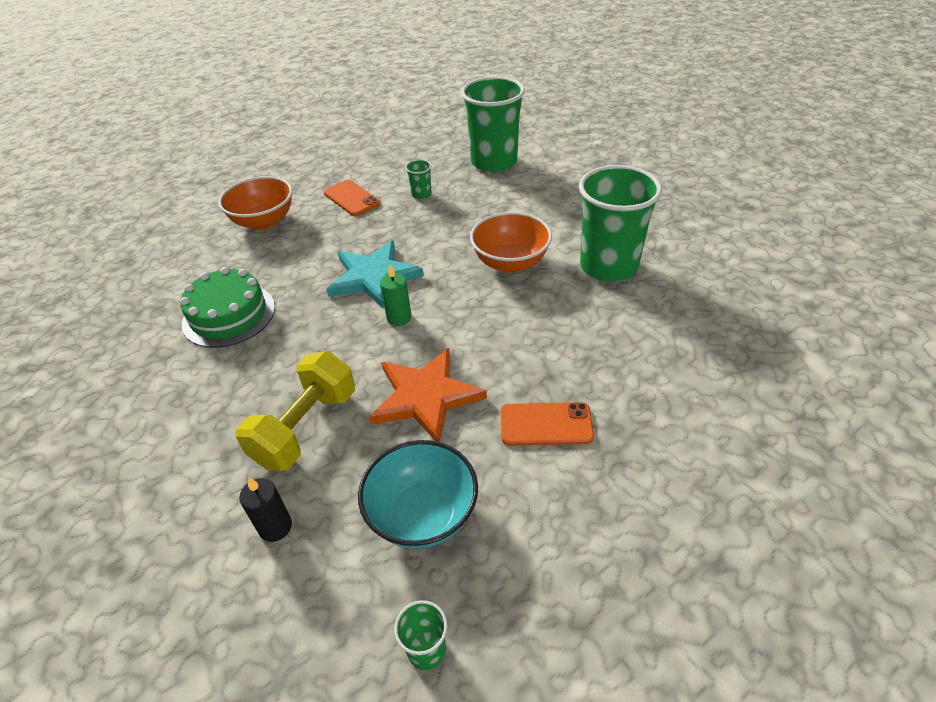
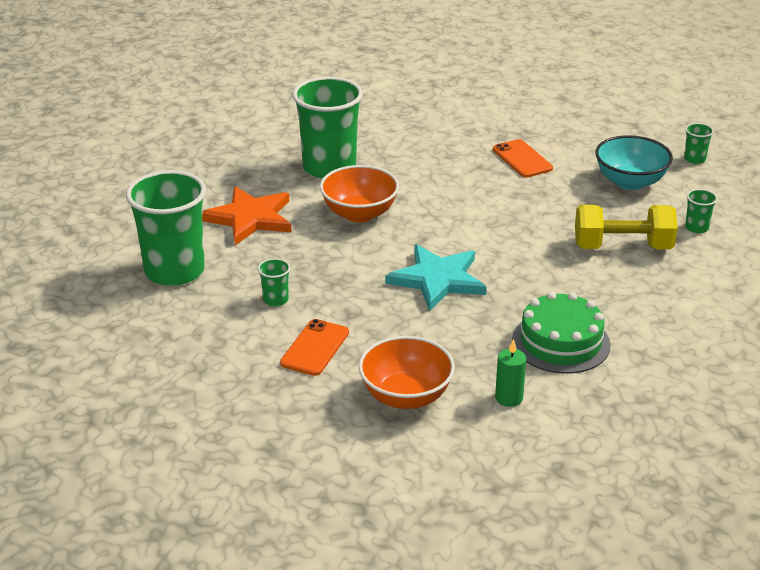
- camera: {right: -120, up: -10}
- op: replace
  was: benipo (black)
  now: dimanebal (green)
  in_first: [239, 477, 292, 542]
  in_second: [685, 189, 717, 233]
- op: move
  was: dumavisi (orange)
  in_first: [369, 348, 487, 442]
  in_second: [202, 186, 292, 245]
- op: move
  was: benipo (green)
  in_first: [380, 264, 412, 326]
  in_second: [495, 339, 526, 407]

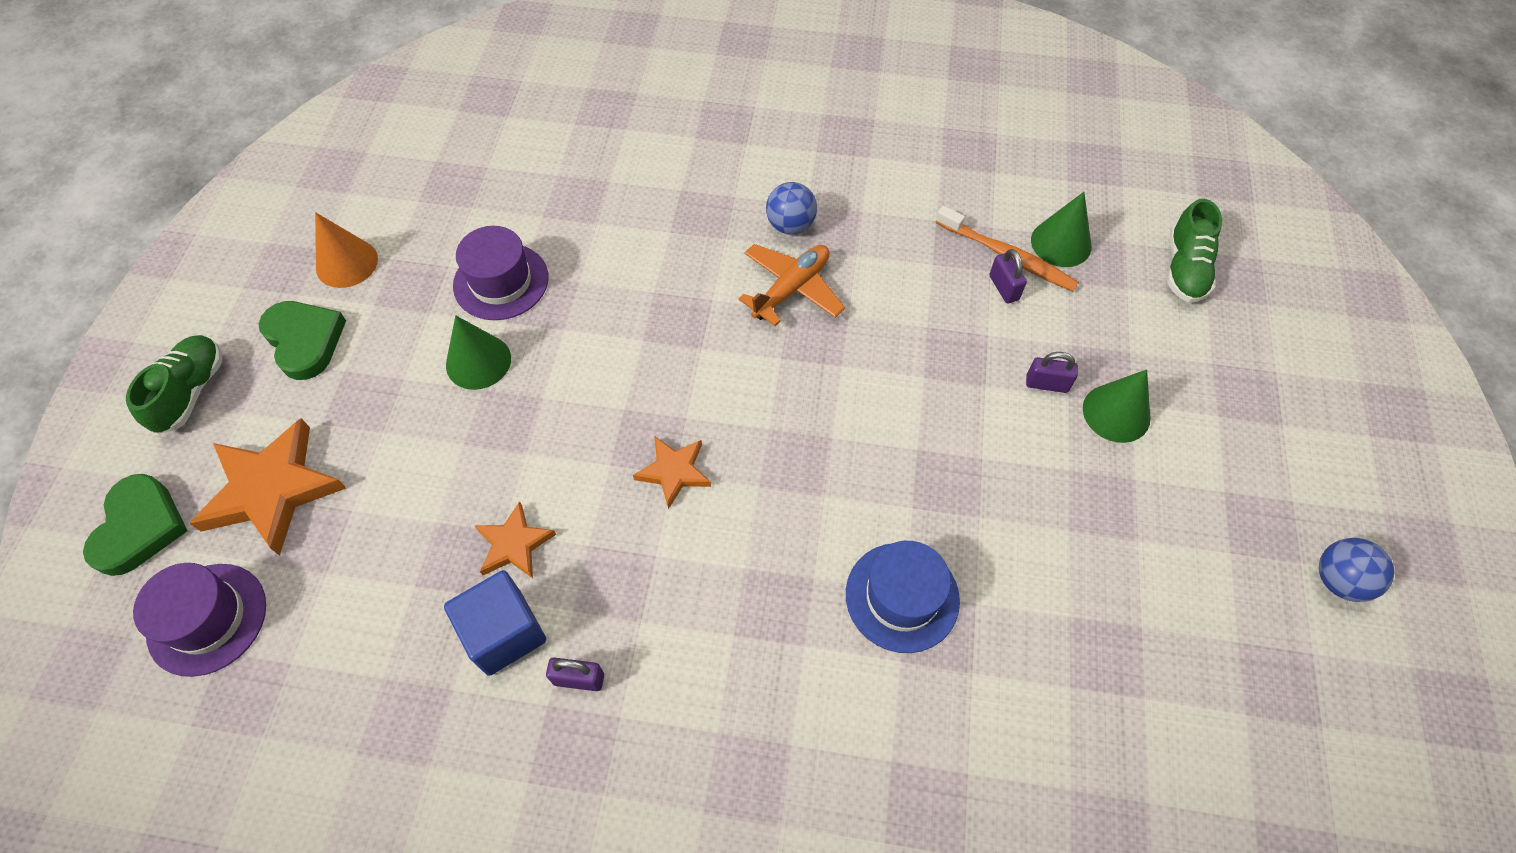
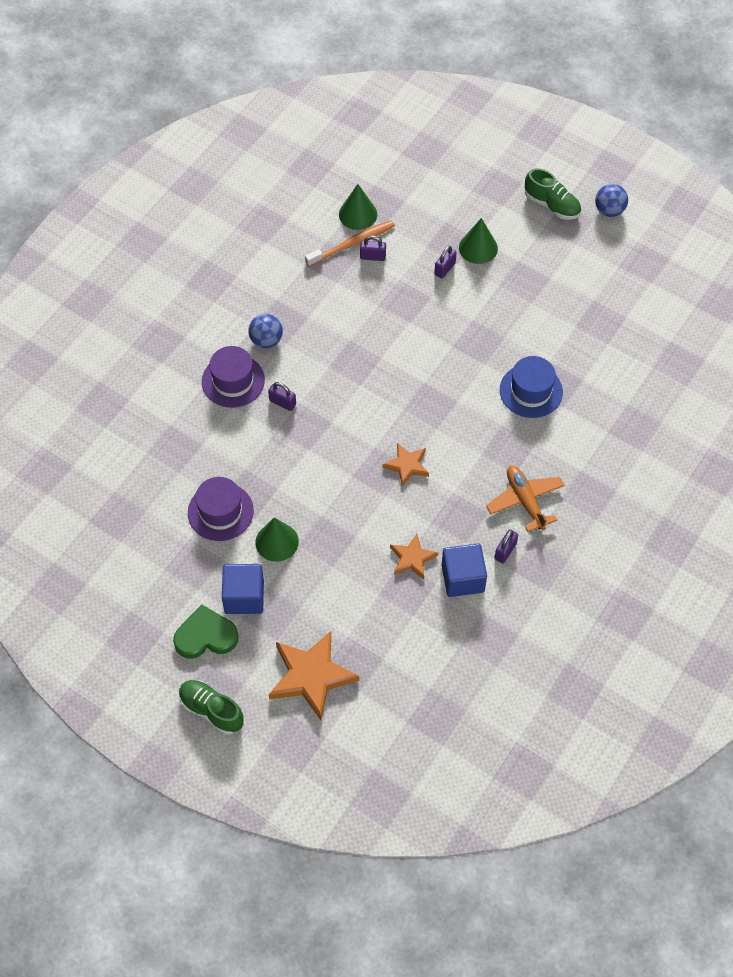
- camera: {right: -65, up: 0}
- op: delete
  was: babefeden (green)
  in_first: [83, 474, 187, 576]
- op: move
  was: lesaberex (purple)
  in_first: [133, 563, 266, 677]
  in_second: [202, 346, 265, 408]
- op: delete
  was: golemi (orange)
  in_first: [315, 212, 378, 288]
- op: move
  was: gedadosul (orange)
  in_first: [739, 244, 845, 326]
  in_second: [486, 466, 565, 532]
- op: move
  was: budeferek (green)
  in_first: [1167, 199, 1222, 303]
  in_second: [525, 168, 581, 220]
- op: insert
  now: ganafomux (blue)
  in_second: [222, 564, 264, 614]
- op: insert
  now: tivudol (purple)
  in_second: [268, 382, 296, 411]

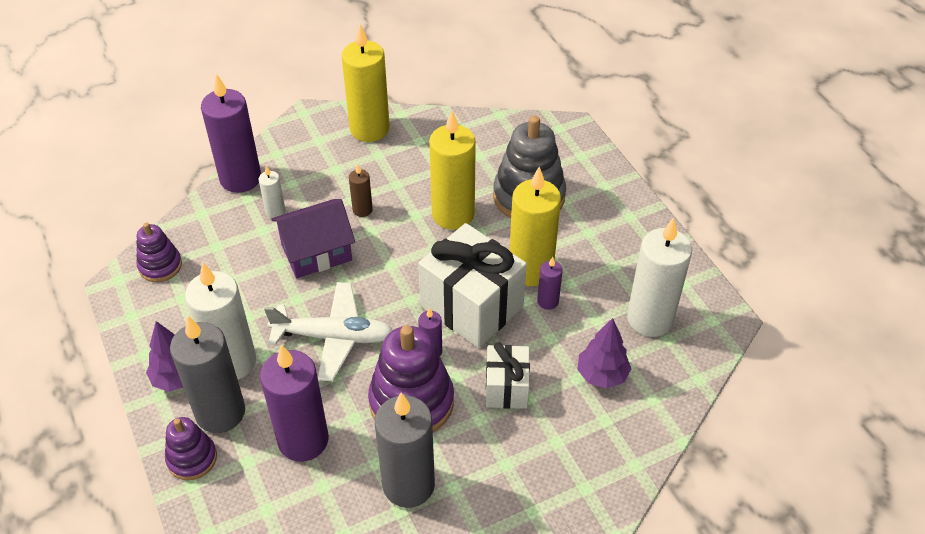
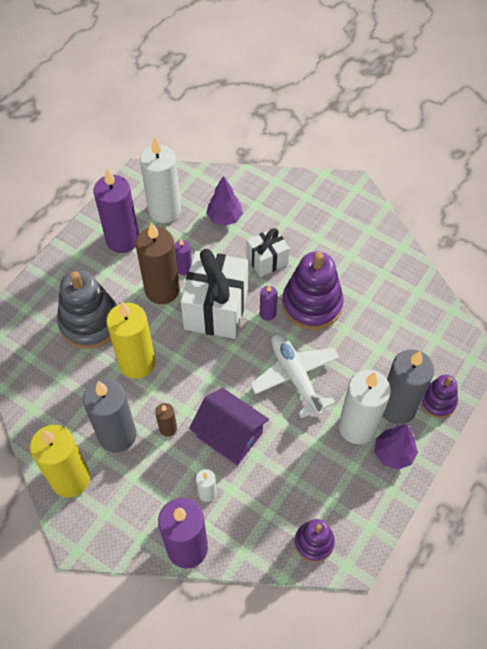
- camera: {right: -120, up: 10}
- op: move
  was: benipo (purple)
  in_first: [260, 344, 329, 462]
  in_second: [93, 168, 139, 253]
- op: move
  was: benipo (grey)
  in_first: [375, 393, 435, 508]
  in_second: [83, 378, 136, 453]
- op: recolor
  was: benipo (yellow)
  now: benipo (brown)
  in_first: [509, 167, 561, 286]
  in_second: [136, 222, 180, 304]

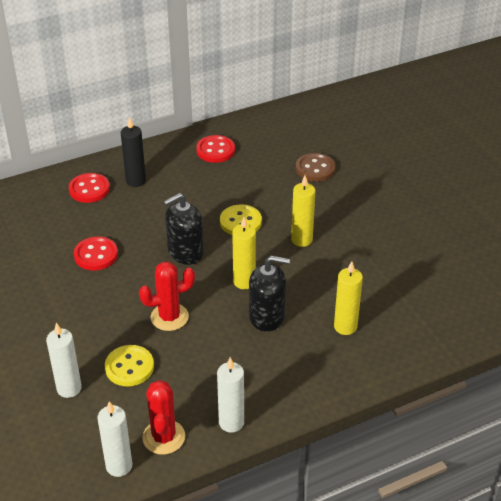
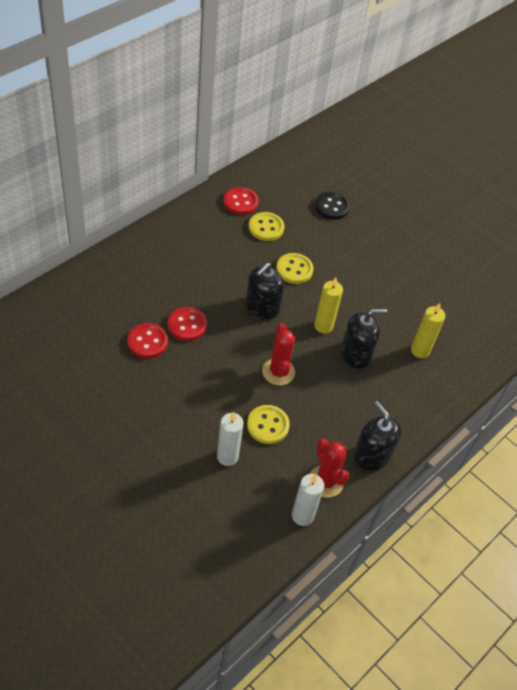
- camera: {right: -25, up: 10}
- op: move
  was: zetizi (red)
  in_first: [69, 173, 110, 203]
  in_second: [128, 323, 168, 358]
- op: delete
  was: benipo (black)
  in_first: [121, 117, 146, 187]
- op: rotate
  was: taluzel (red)
  in_first: [139, 261, 195, 331]
  in_second: [262, 323, 295, 385]
  clockwise: -60
- op: replace
  was: benipo (white)
  now: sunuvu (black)
  in_first: [217, 357, 244, 432]
  in_second: [353, 401, 401, 470]
- op: delete
  was: benipo (yellow)
  in_first: [291, 176, 315, 247]
- op: recolor
  was: zetizi (brown)
  now: zetizi (black)
  in_first: [296, 153, 335, 182]
  in_second: [315, 192, 350, 220]
- op: insert
  now: zetizi (yellow)
  in_second: [249, 212, 284, 241]

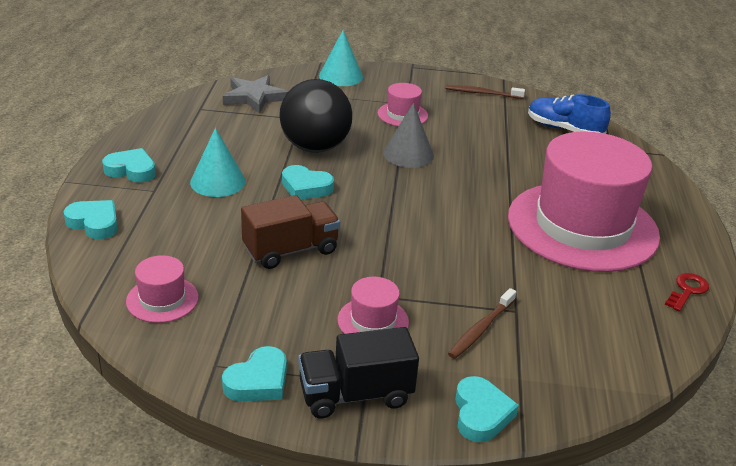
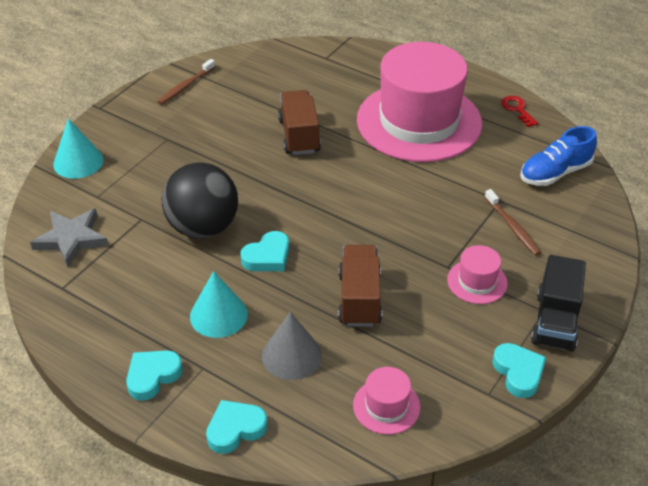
- camera: {right: -60, up: 10}
- op: delete
  was: lesaberex (pink)
  in_first: [378, 83, 428, 126]
- op: move
  was: golemi (grey)
  in_first: [383, 103, 434, 168]
  in_second: [262, 312, 322, 380]
- op: delete
  was: babefeden (turquoise)
  in_first: [455, 376, 519, 442]
- op: move
  was: budeferek (blue)
  in_first: [528, 94, 611, 134]
  in_second: [520, 126, 597, 186]
- op: insert
  now: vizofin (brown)
  in_second: [278, 90, 321, 155]

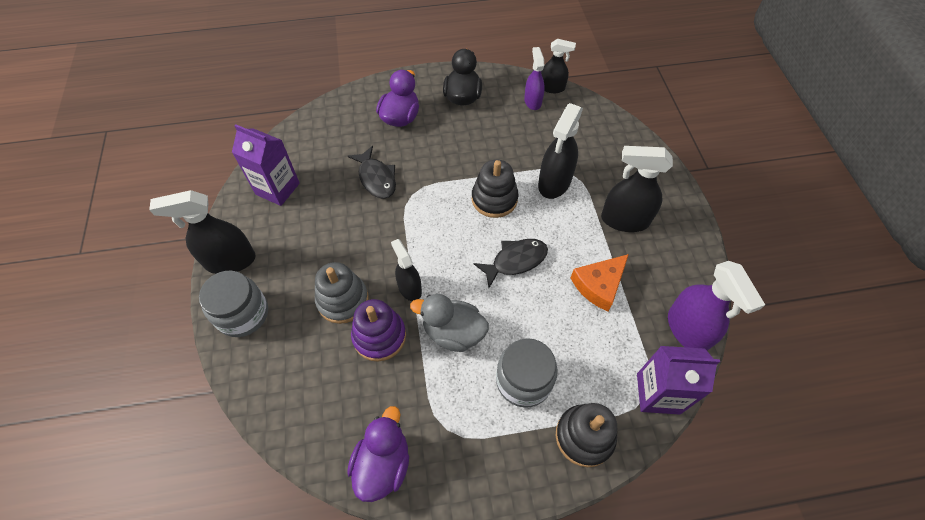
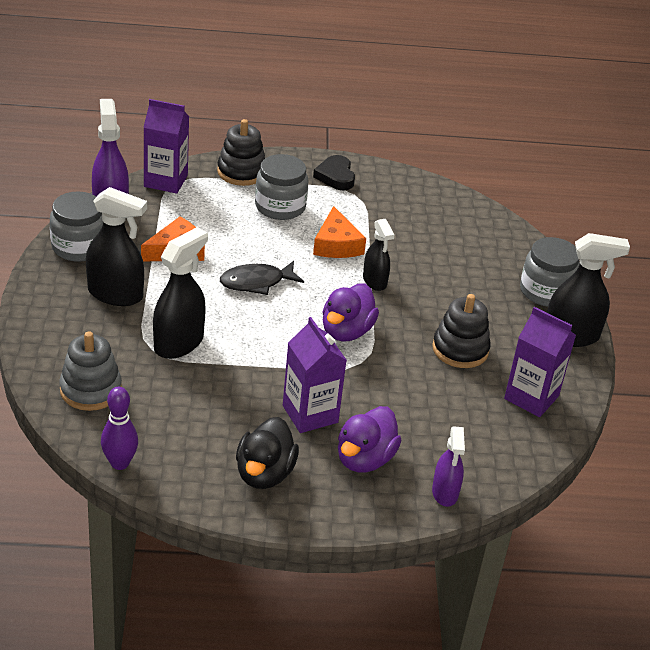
- camera: {right: -175, up: -20}
- op: move
  was: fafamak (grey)
  in_first: [315, 262, 368, 324]
  in_second: [59, 331, 122, 411]
- op: move
  was: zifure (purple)
  in_first: [347, 406, 409, 502]
  in_second: [322, 284, 379, 342]
- op: delete
  was: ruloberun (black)
  in_first: [348, 146, 396, 199]
- op: delete
  was: fafamak (purple)
  in_first: [351, 299, 406, 361]
- op: replace
  was: zifure (grey)
  now: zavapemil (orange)
  in_first: [410, 294, 489, 352]
  in_second: [313, 206, 366, 258]
- op: move
  was: fafamak (black)
  in_first: [472, 160, 519, 218]
  in_second: [432, 294, 491, 368]
- op: move
  was: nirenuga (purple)
  in_first: [524, 47, 545, 110]
  in_second: [432, 427, 465, 507]
- op: replace
  was: nirenuga (black)
  now: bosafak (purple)
  in_first: [541, 39, 576, 93]
  in_second: [101, 387, 138, 470]
- op: insert
  now: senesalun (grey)
  in_second: [50, 191, 103, 262]
- op: insert
  now: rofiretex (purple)
  in_second: [283, 317, 346, 433]
- op: insert
  now: babefeden (black)
  in_second: [313, 155, 355, 190]

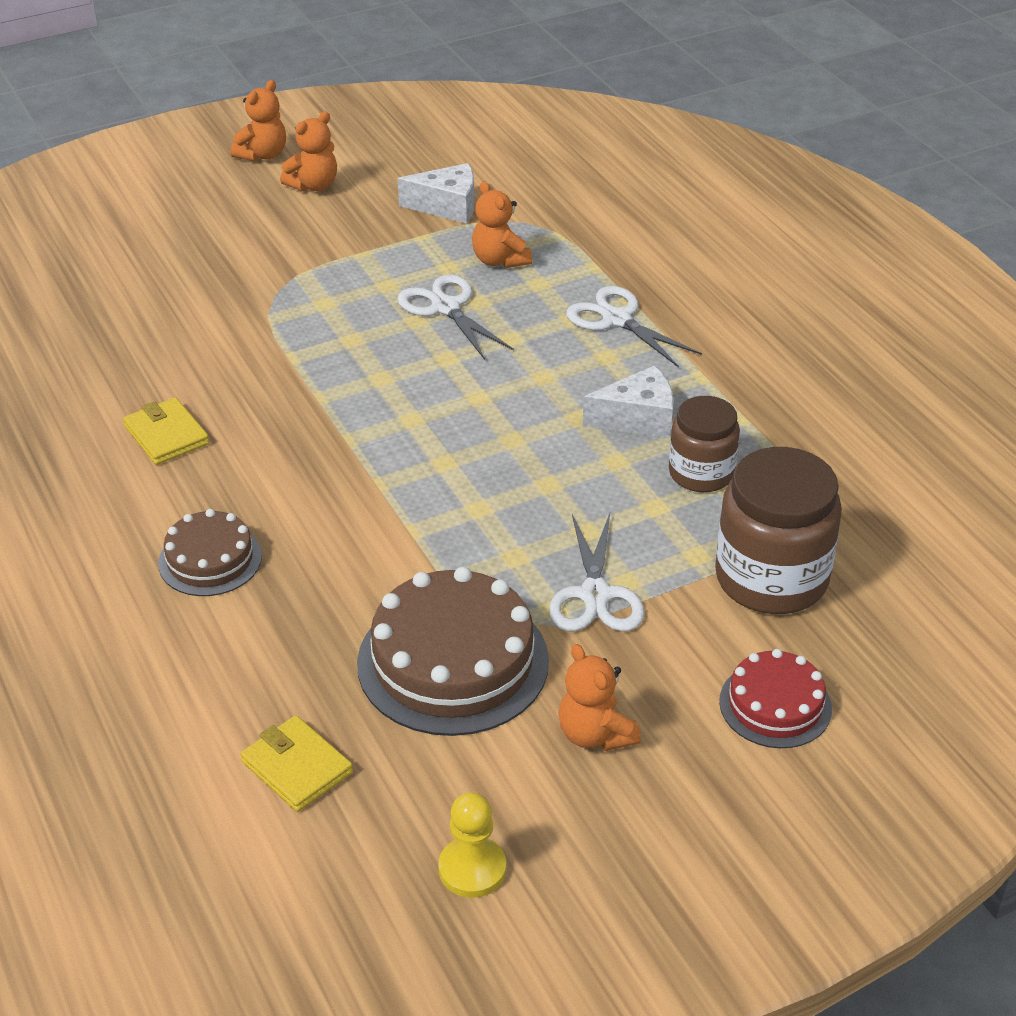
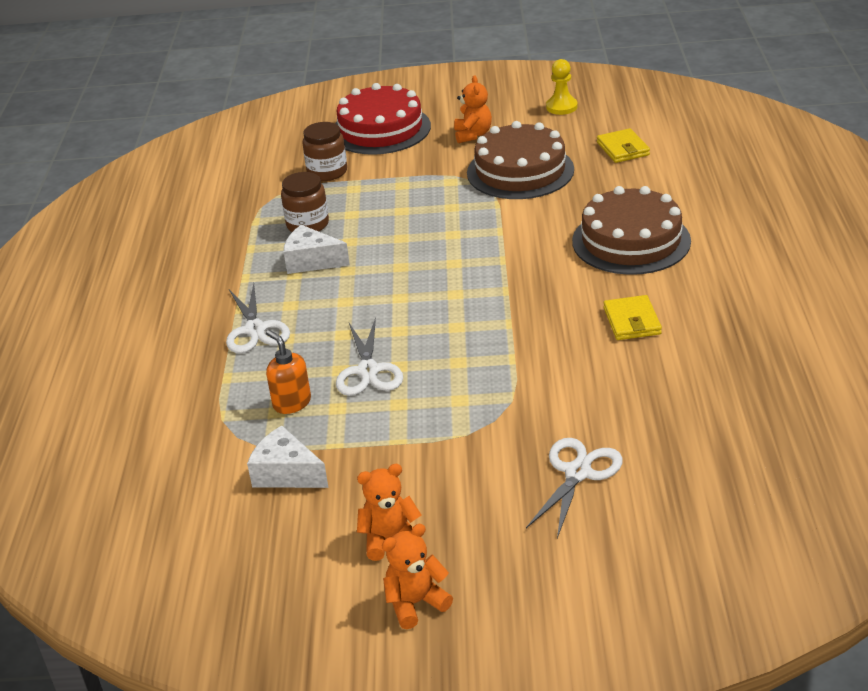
- camera: {right: -150, up: -5}
- op: resize
  was: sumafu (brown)
  in_first: [158, 509, 262, 596]
  in_second: [572, 186, 691, 275]
  ratio: 1.75
- op: replace
  was: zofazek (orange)
  now: sunuvu (orange)
  in_first: [472, 181, 532, 268]
  in_second: [266, 330, 311, 414]
- op: move
  was: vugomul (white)
  in_first: [549, 513, 644, 631]
  in_second: [526, 438, 623, 538]
- op: resize
  was: senesalun (brown)
  in_first: [715, 447, 842, 614]
  in_second: [302, 122, 347, 181]
  ratio: 0.62
- op: resize
  was: sumafu (red)
  in_first: [719, 649, 832, 748]
  in_second: [335, 83, 431, 155]
  ratio: 1.75

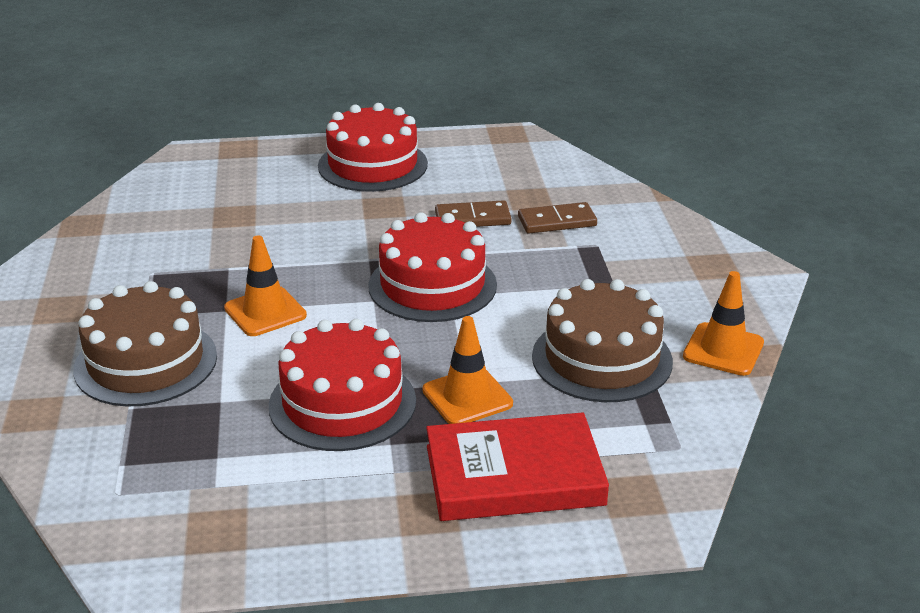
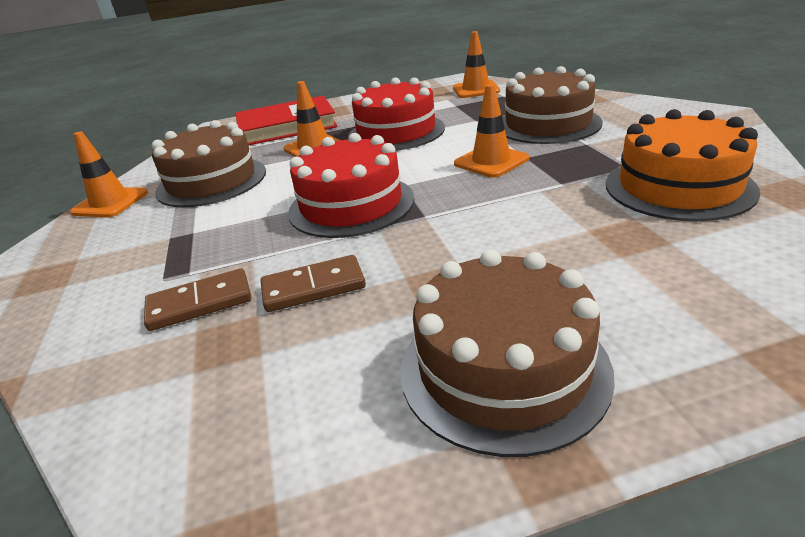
- camera: {right: 175, up: 0}
- op: recolor
  was: sumafu (red)
  now: sumafu (brown)
  in_first: [318, 103, 428, 192]
  in_second: [400, 249, 615, 457]
- op: insert
  now: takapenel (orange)
  in_second: [453, 31, 500, 98]
- op: insert
  now: sumafu (orange)
  in_second: [606, 109, 760, 221]

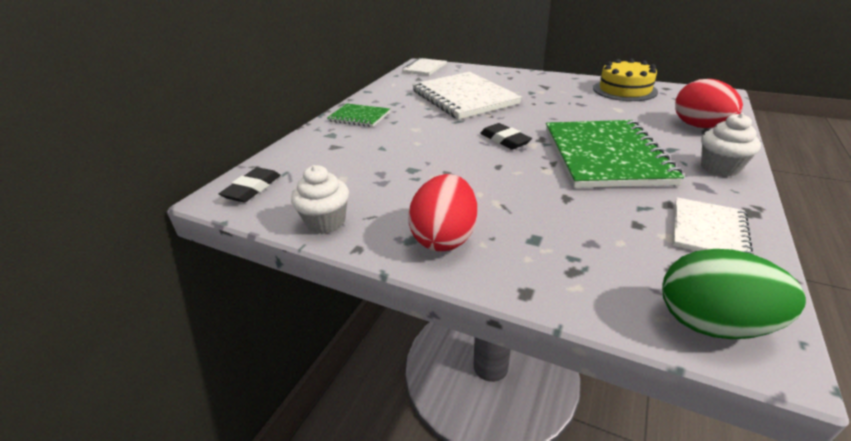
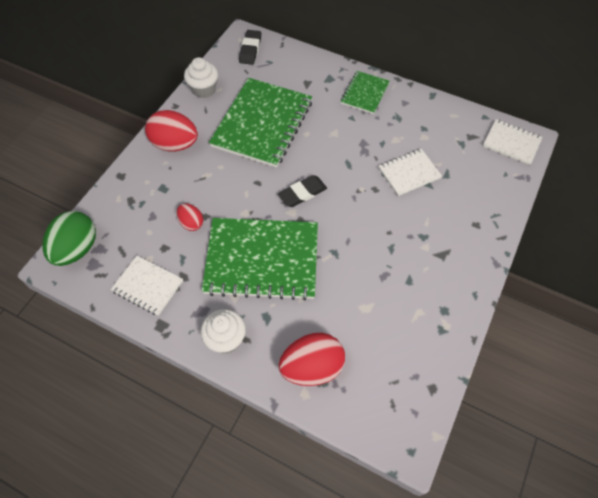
- camera: {right: 90, up: 25}
- op: rotate
  was: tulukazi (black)
  in_first: [219, 167, 281, 202]
  in_second: [239, 30, 261, 65]
  clockwise: 75
- op: resize
  was: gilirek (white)
  in_first: [412, 72, 522, 119]
  in_second: [379, 149, 442, 196]
  ratio: 0.51
- op: delete
  was: sumafu (yellow)
  in_first: [593, 59, 658, 101]
- op: insert
  now: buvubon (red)
  in_second: [177, 203, 203, 231]
- op: insert
  now: gilirek (green)
  in_second: [209, 78, 312, 168]

